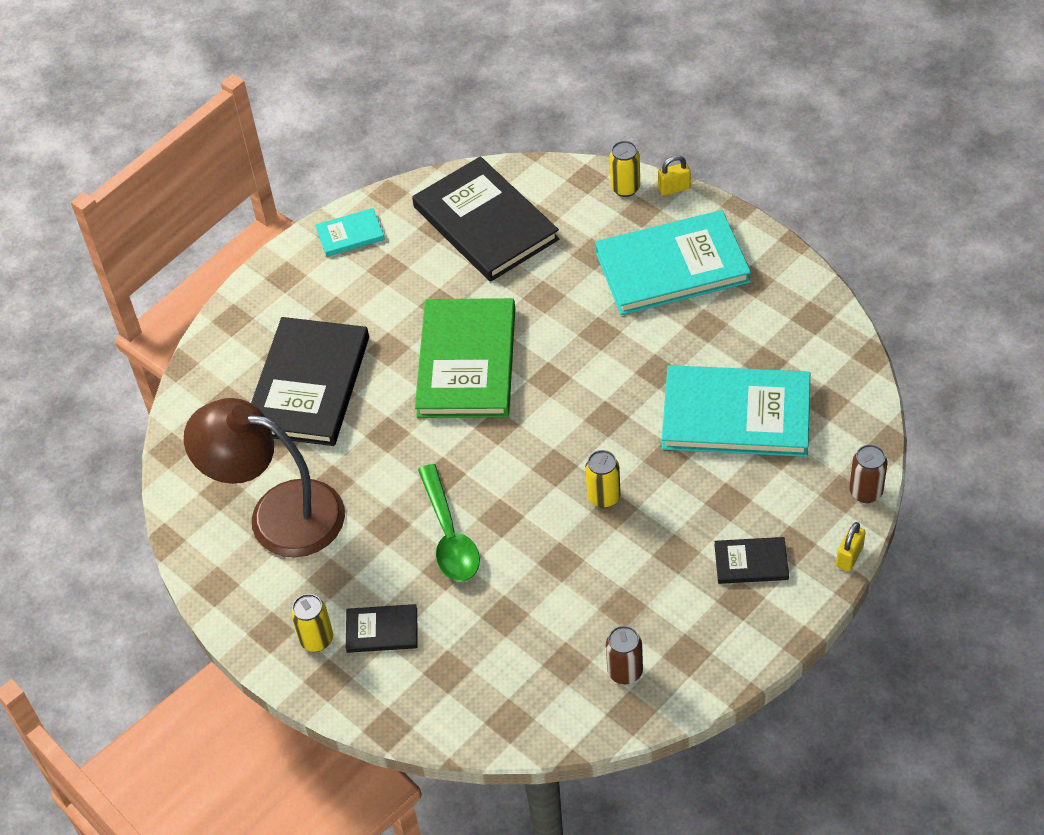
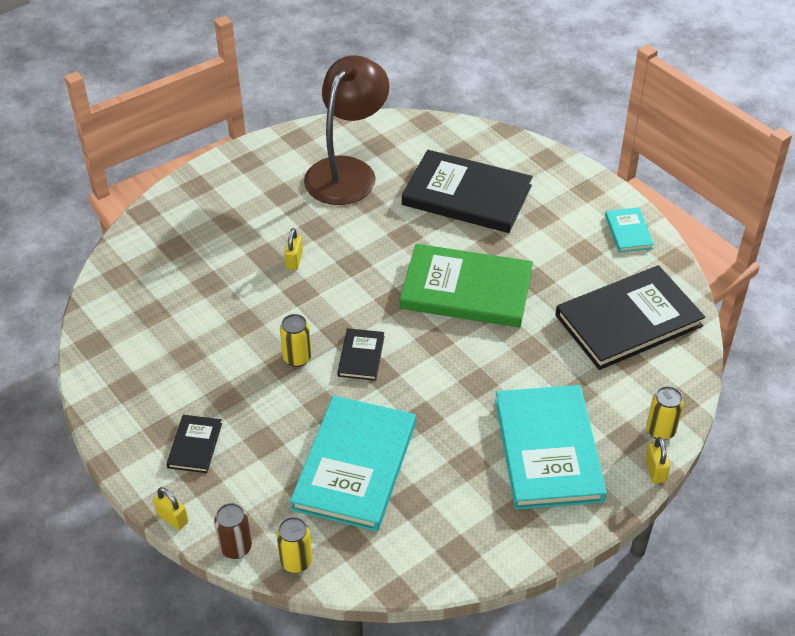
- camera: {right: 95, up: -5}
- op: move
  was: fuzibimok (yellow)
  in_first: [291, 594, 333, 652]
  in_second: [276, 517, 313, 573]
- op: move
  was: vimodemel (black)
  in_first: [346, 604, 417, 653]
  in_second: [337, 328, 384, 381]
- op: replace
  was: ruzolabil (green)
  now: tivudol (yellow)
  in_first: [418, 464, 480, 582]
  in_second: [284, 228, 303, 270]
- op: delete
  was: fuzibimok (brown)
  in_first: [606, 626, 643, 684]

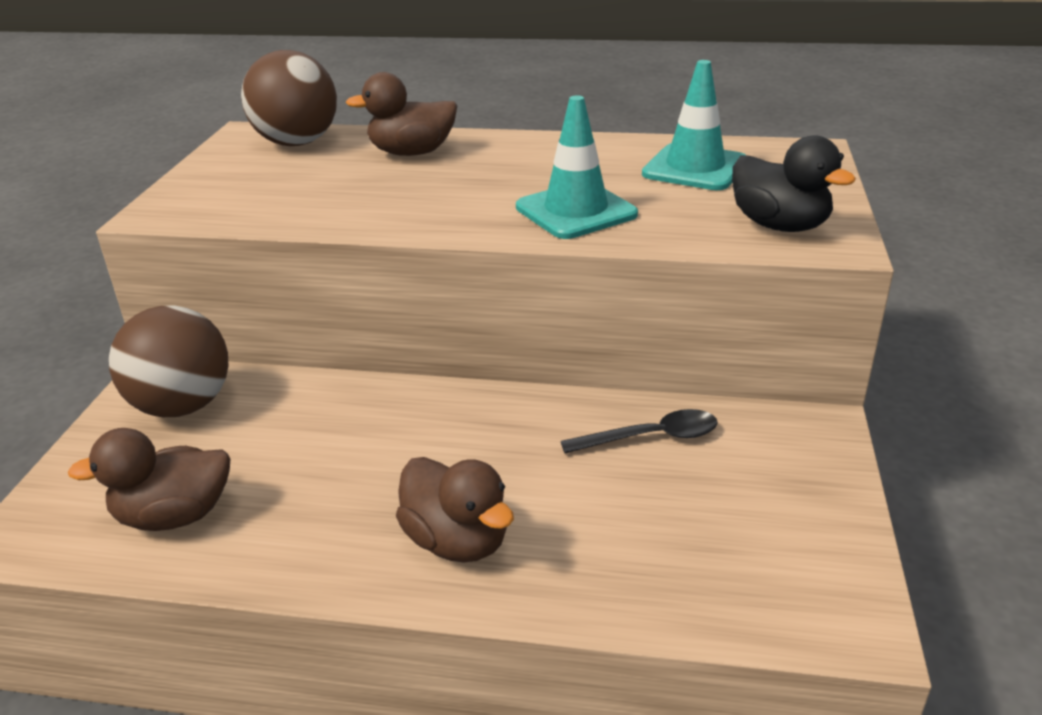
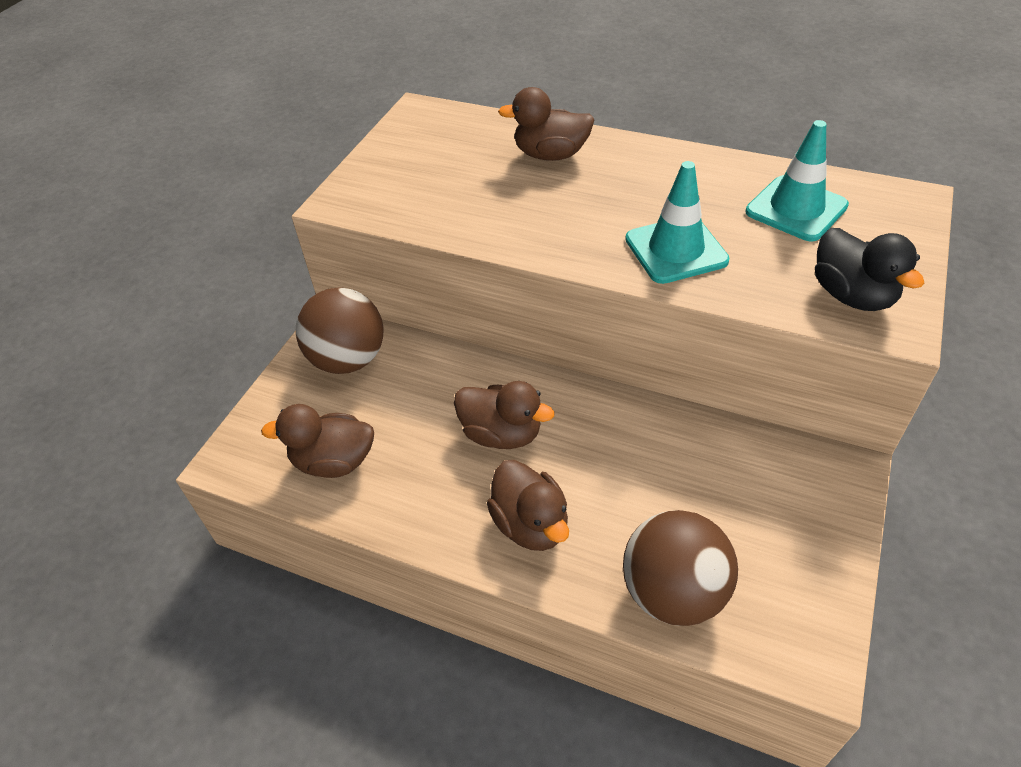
- camera: {right: 15, up: 15}
- op: move
  was: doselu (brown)
  in_first: [241, 50, 337, 146]
  in_second: [623, 510, 738, 626]
- op: delete
  was: ruzolabil (black)
  in_first: [561, 409, 718, 453]
- op: insert
  now: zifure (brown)
  in_second: [454, 381, 554, 449]

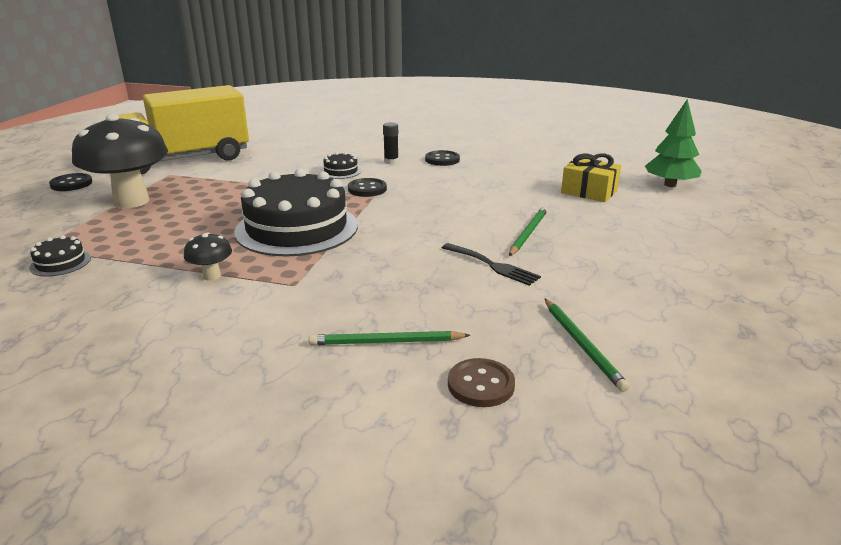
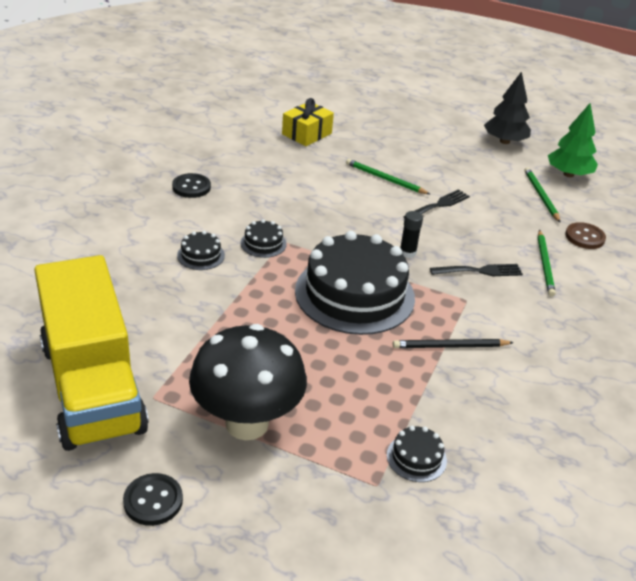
- camera: {right: -85, up: 10}
- op: replace
  was: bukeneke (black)
  now: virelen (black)
  in_first: [184, 233, 232, 281]
  in_second: [393, 339, 514, 348]
- op: replace
  was: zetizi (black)
  now: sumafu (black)
  in_first: [348, 178, 387, 197]
  in_second: [240, 219, 287, 258]
- op: move
  was: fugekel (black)
  in_first: [383, 122, 399, 164]
  in_second: [400, 211, 423, 258]
- op: rotate
  was: virelen (green)
  in_first: [545, 299, 630, 392]
  in_second: [524, 167, 560, 222]
  clockwise: -90
- op: move
  was: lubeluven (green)
  in_first: [645, 99, 702, 187]
  in_second: [548, 103, 598, 177]
- op: insert
  now: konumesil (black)
  in_second: [430, 264, 523, 276]
- op: insert
  now: lubeluven (black)
  in_second: [484, 71, 531, 144]

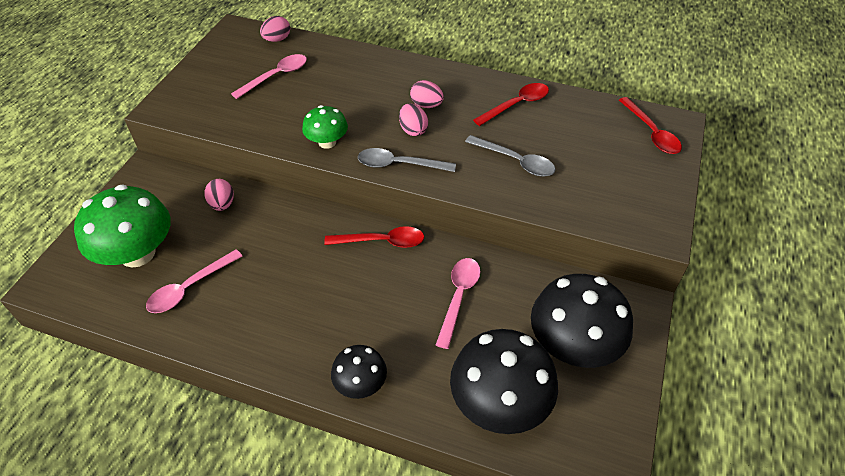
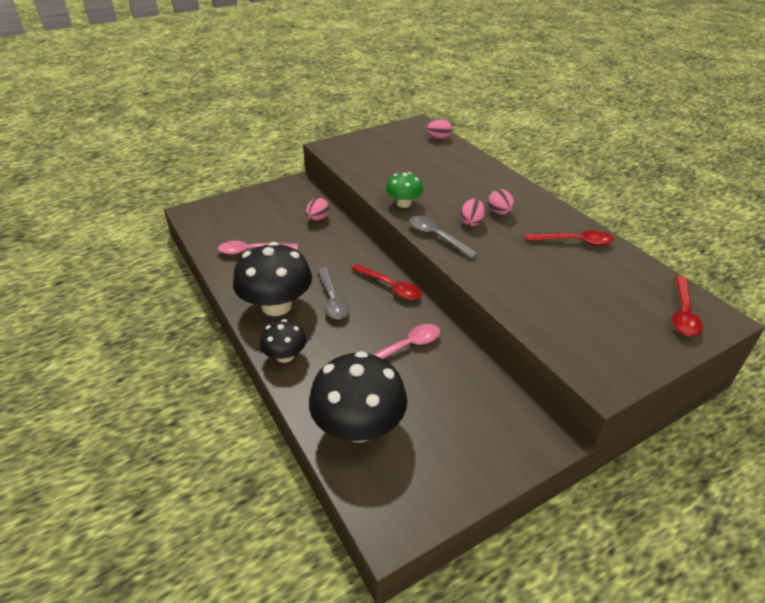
- camera: {right: 40, up: -10}
- op: delete
  was: bukeneke (green)
  in_first: [74, 184, 171, 268]
- op: delete
  was: ruzolabil (pink)
  in_first: [231, 54, 307, 99]
- op: move
  was: ruzolabil (grey)
  in_first: [465, 135, 556, 177]
  in_second: [318, 267, 349, 319]
- op: move
  was: bukeneke (black)
  in_first: [531, 274, 633, 368]
  in_second: [233, 242, 312, 316]

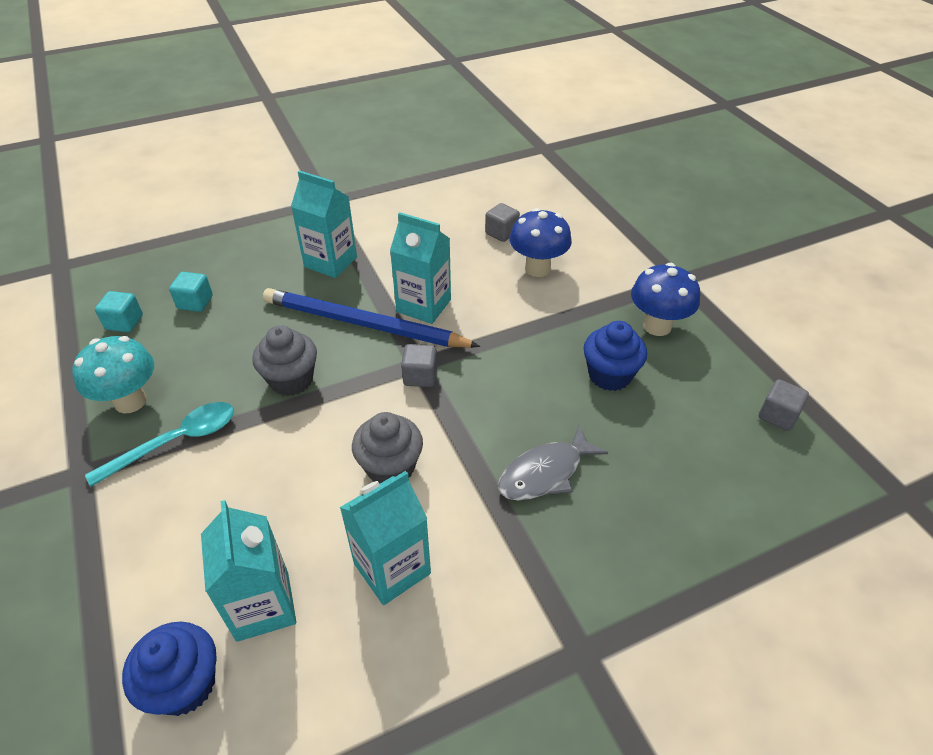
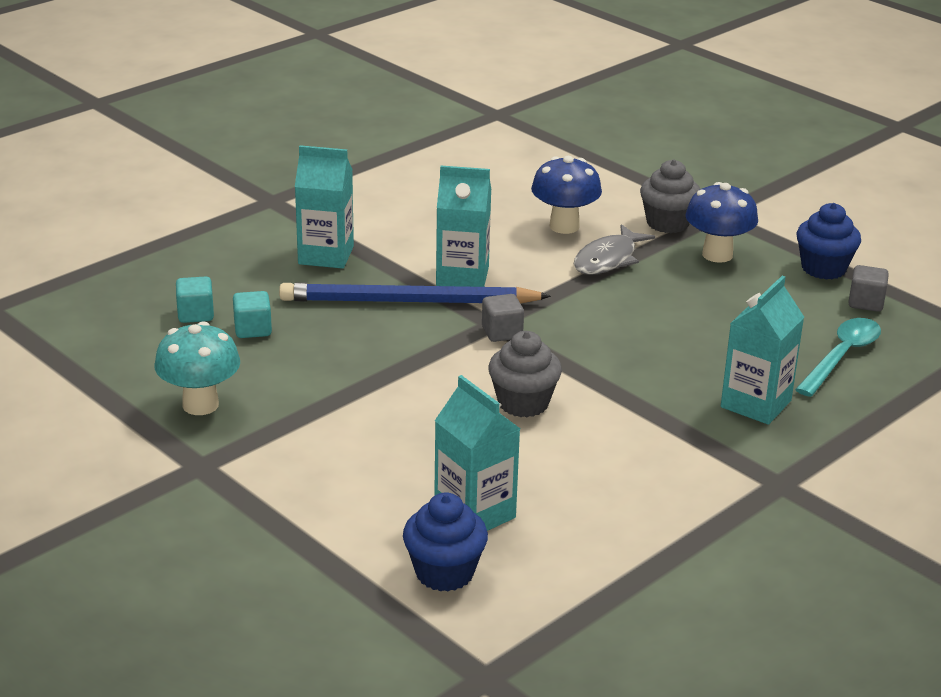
- camera: {right: -20, up: -15}
- op: move
  was: ruzolabil (turquoise)
  in_first: [85, 402, 234, 487]
  in_second: [795, 318, 881, 397]
- op: move
  was: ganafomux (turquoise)
  in_first: [95, 291, 143, 332]
  in_second: [233, 291, 272, 338]
- op: move
  was: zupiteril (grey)
  in_first: [252, 325, 317, 396]
  in_second: [640, 159, 701, 233]
- op: move
  was: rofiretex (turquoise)
  in_first: [340, 471, 431, 605]
  in_second: [721, 276, 804, 425]
- op: delete
  was: ganafomux (grey)
  in_first: [485, 203, 520, 242]
- op: move
  was: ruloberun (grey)
  in_first: [498, 425, 608, 501]
  in_second: [574, 224, 655, 275]
- op: move
  was: zupiteril (blue)
  in_first: [584, 321, 647, 391]
  in_second: [797, 203, 861, 280]

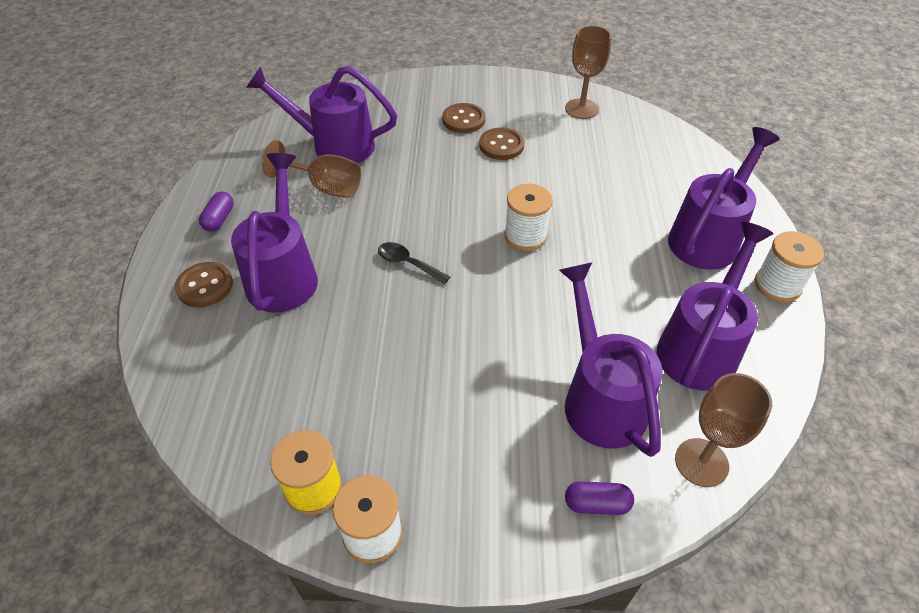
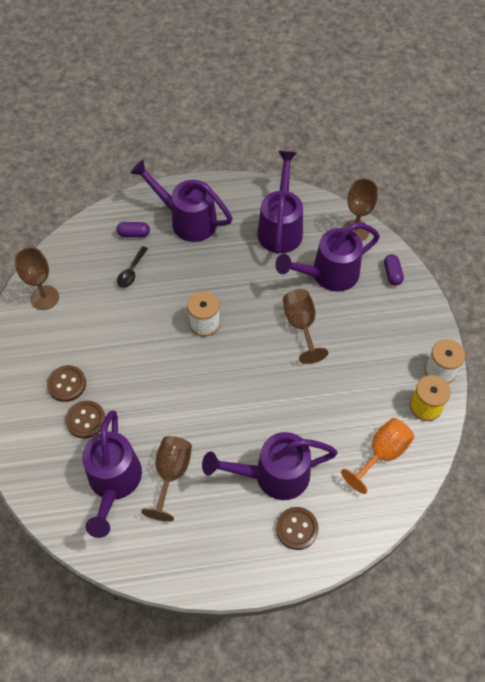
- camera: {right: -100, up: 10}
- op: move
  was: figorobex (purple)
  in_first: [199, 192, 234, 232]
  in_second: [116, 222, 150, 237]
- op: move
  was: ruzolabil (black)
  in_first: [378, 242, 450, 284]
  in_second: [117, 246, 148, 288]
- op: move
  was: zetizi (brown)
  in_first: [479, 127, 524, 160]
  in_second: [65, 400, 106, 439]
- op: rotate
  was: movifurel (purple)
  in_first: [657, 222, 774, 391]
  in_second: [257, 151, 303, 254]
  clockwise: 75
- op: delete
  was: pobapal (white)
  in_first: [755, 231, 824, 302]
- op: insert
  now: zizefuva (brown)
  in_second: [283, 289, 328, 364]
- op: insert
  now: zizefuva (orange)
  in_second: [341, 418, 414, 494]

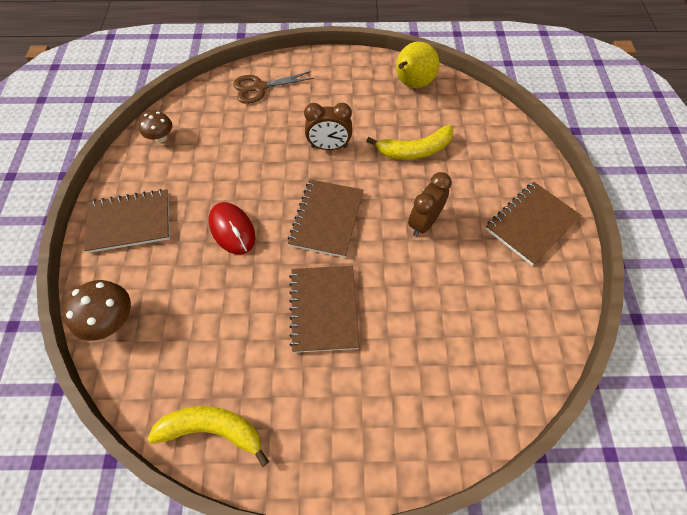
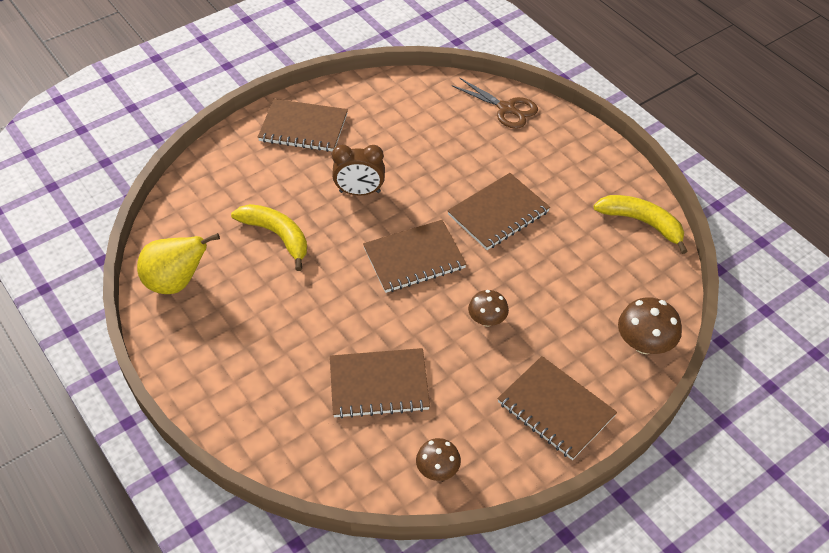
- camera: {right: -125, up: -10}
- op: rotate
  was: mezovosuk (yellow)
  in_first: [148, 406, 269, 467]
  in_second: [594, 195, 688, 254]
  clockwise: 150
- op: replace
  was: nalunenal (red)
  now: bukeneke (brown)
  in_first: [209, 202, 255, 254]
  in_second: [468, 290, 509, 327]
- op: move
  was: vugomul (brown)
  in_first: [233, 71, 314, 104]
  in_second: [452, 77, 538, 129]
- op: delete
  was: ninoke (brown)
  in_first: [304, 103, 352, 150]
- op: insert
  now: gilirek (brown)
  in_second: [330, 348, 430, 419]

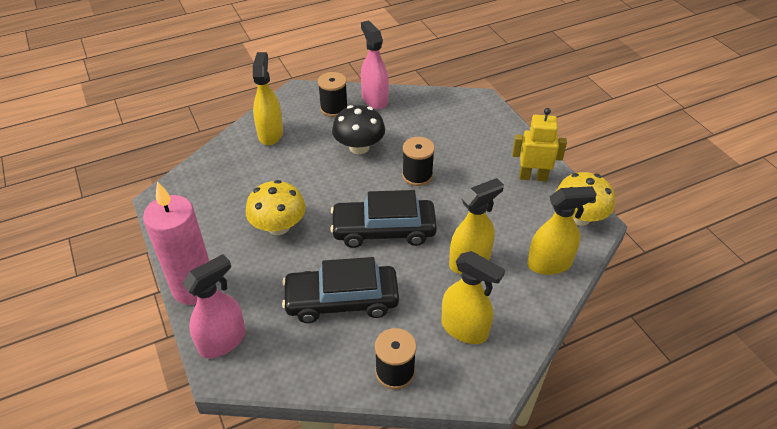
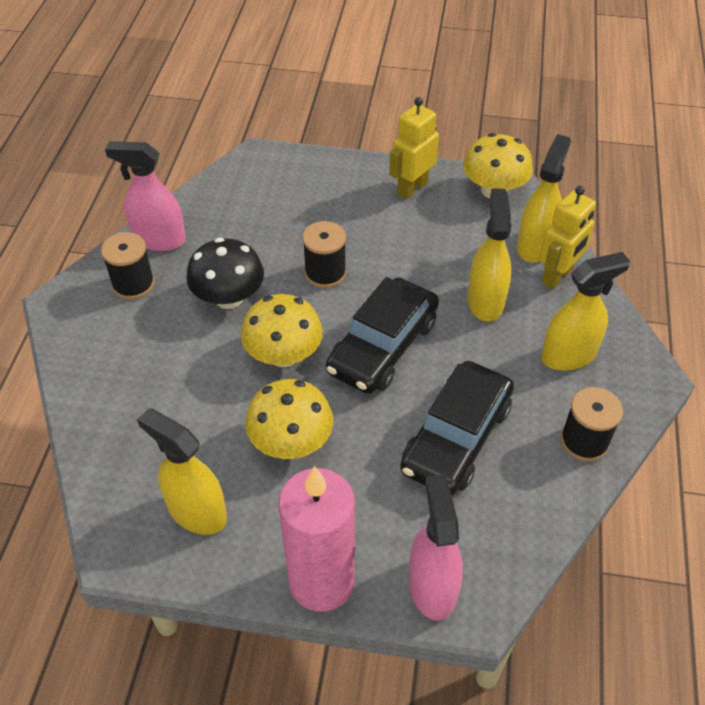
- camera: {right: -55, up: 5}
- op: move
  was: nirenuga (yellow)
  in_first: [253, 52, 283, 145]
  in_second: [137, 408, 227, 535]
- op: insert
  now: bukeneke (yellow)
  in_second: [241, 294, 323, 367]
- op: insert
  now: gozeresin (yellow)
  in_second: [539, 186, 596, 289]

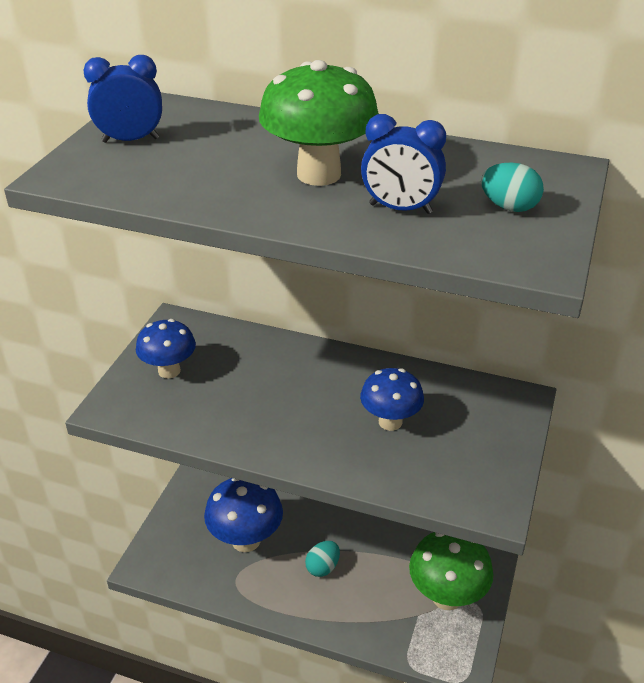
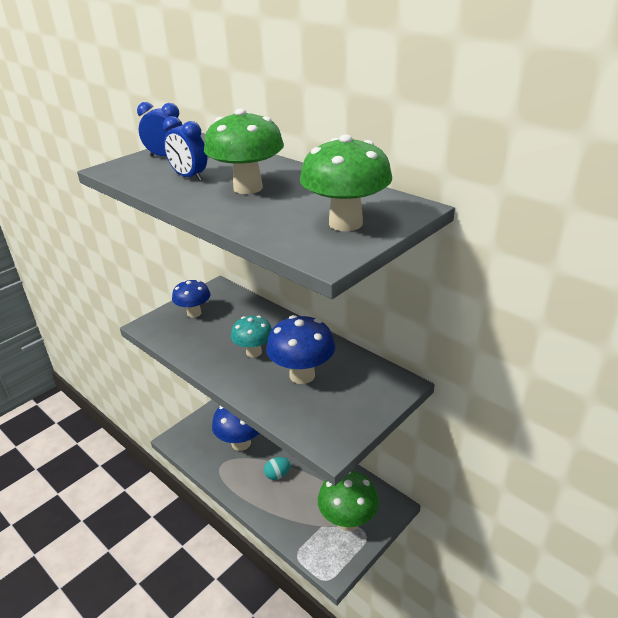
- camera: {right: 25, up: -5}
- op: resize
  was: bukeneke (blue)
  in_first: [360, 368, 424, 431]
  in_second: [266, 315, 335, 384]
  ratio: 1.52
- op: move
  was: ninoke (blue)
  in_first: [361, 114, 446, 214]
  in_second: [163, 116, 207, 181]
- op: replace
  was: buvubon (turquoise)
  now: bukeneke (green)
  in_first: [481, 162, 544, 212]
  in_second: [300, 134, 392, 231]
- op: insert
  now: bukeneke (turquoise)
  in_second: [231, 316, 272, 357]

